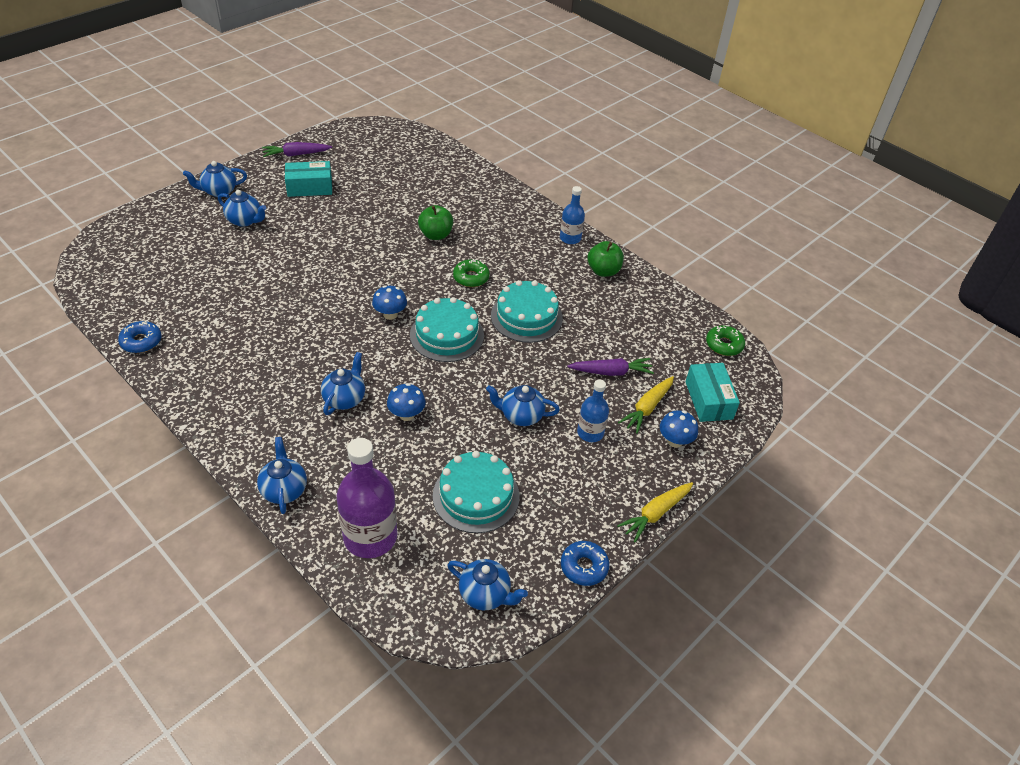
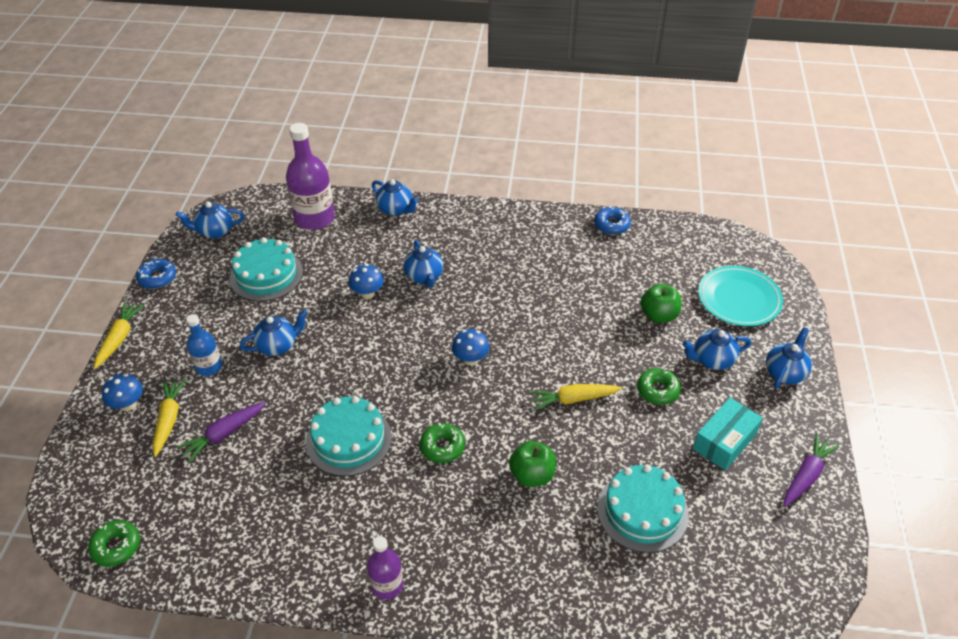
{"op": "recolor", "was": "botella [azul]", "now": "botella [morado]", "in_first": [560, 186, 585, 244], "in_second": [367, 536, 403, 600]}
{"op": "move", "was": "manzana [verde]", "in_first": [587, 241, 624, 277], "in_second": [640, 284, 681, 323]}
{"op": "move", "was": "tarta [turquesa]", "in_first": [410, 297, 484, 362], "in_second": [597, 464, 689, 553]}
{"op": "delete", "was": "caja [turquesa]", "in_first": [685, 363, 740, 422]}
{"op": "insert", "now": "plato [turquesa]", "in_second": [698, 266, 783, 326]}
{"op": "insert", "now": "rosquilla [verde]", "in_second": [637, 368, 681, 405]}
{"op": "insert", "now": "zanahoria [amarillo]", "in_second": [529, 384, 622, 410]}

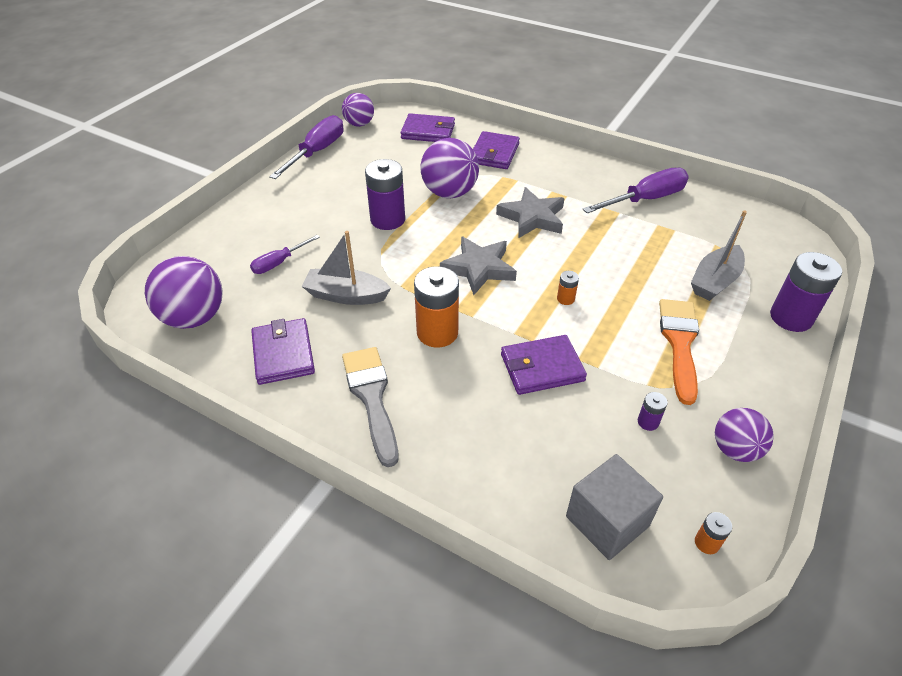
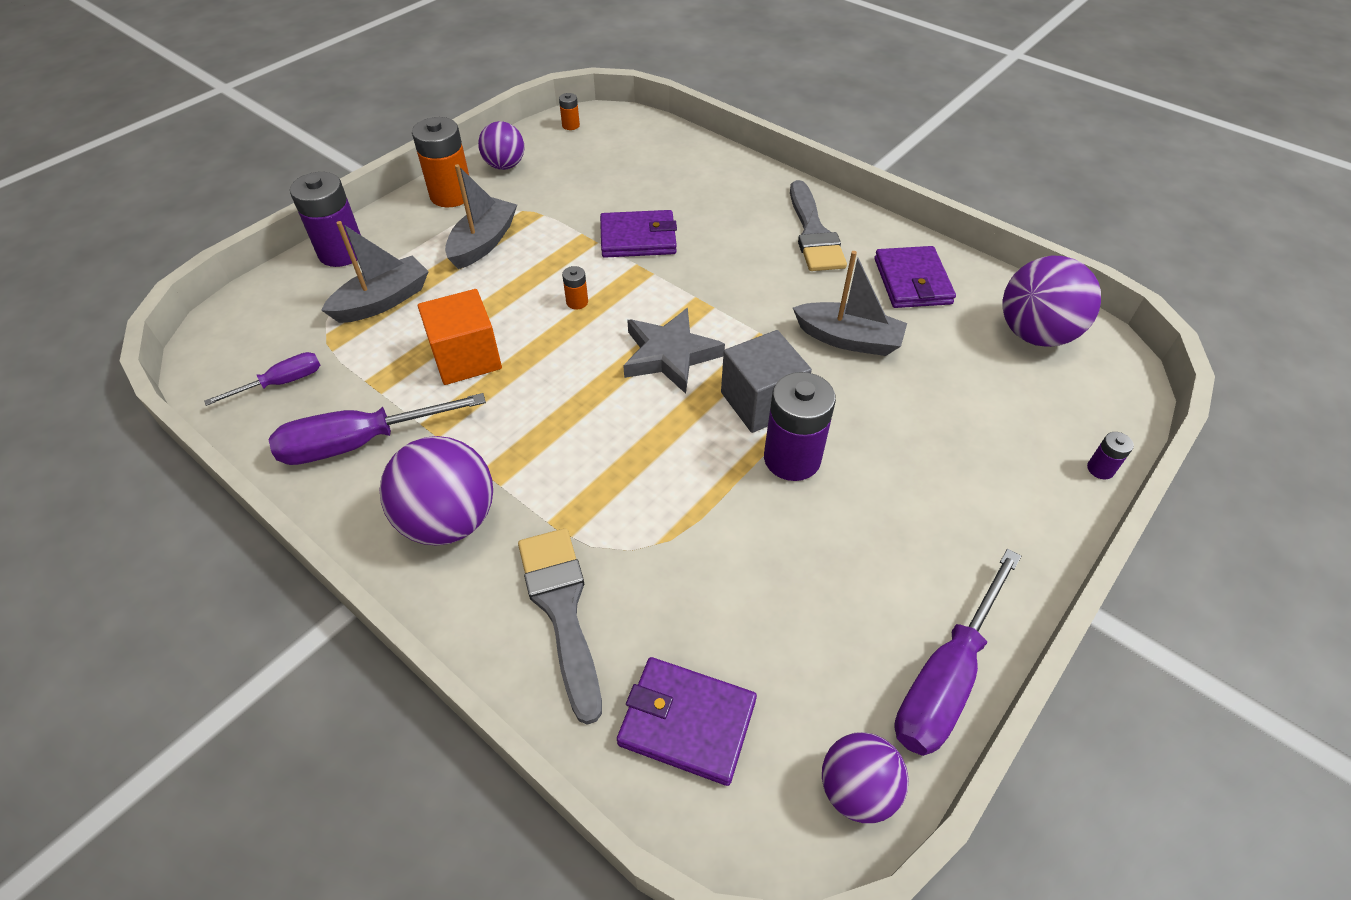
{"op": "replace", "was": "cartera [morado]", "now": "pincel [gris]", "in_first": [473, 131, 520, 169], "in_second": [518, 528, 602, 725]}
{"op": "move", "was": "pelota [morado]", "in_first": [420, 138, 479, 198], "in_second": [379, 436, 493, 546]}
{"op": "delete", "was": "estrella [gris]", "in_first": [496, 187, 564, 238]}
{"op": "move", "was": "destornillador [morado]", "in_first": [250, 235, 320, 274], "in_second": [204, 352, 320, 406]}
{"op": "move", "was": "pila [naranja]", "in_first": [414, 266, 459, 348], "in_second": [412, 117, 469, 207]}
{"op": "replace", "was": "pincel [naranja]", "now": "barco [gris]", "in_first": [659, 299, 699, 405], "in_second": [445, 164, 517, 269]}
{"op": "move", "was": "pila [morado]", "in_first": [638, 392, 667, 431], "in_second": [1087, 432, 1134, 479]}
{"op": "move", "was": "cubo [gris]", "in_first": [566, 454, 663, 560], "in_second": [721, 330, 812, 433]}
{"op": "insert", "now": "cubo [naranja]", "in_second": [418, 289, 502, 385]}

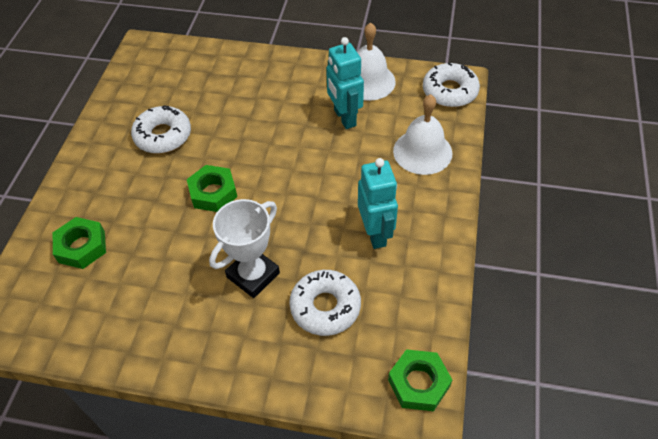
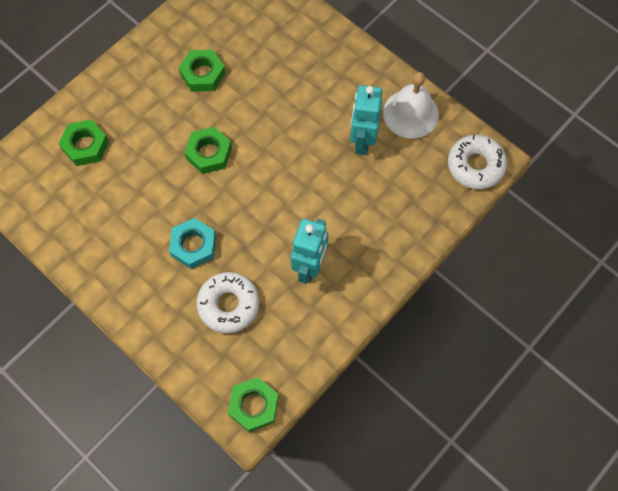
{"op": "delete", "was": "campana [blanco]", "in_first": [393, 94, 452, 175]}
{"op": "replace", "was": "rosquilla [blanco]", "now": "tuerca [verde]", "in_first": [131, 105, 191, 154], "in_second": [179, 50, 226, 92]}
{"op": "replace", "was": "trofeo [blanco]", "now": "tuerca [turquesa]", "in_first": [209, 199, 280, 298], "in_second": [169, 218, 216, 269]}

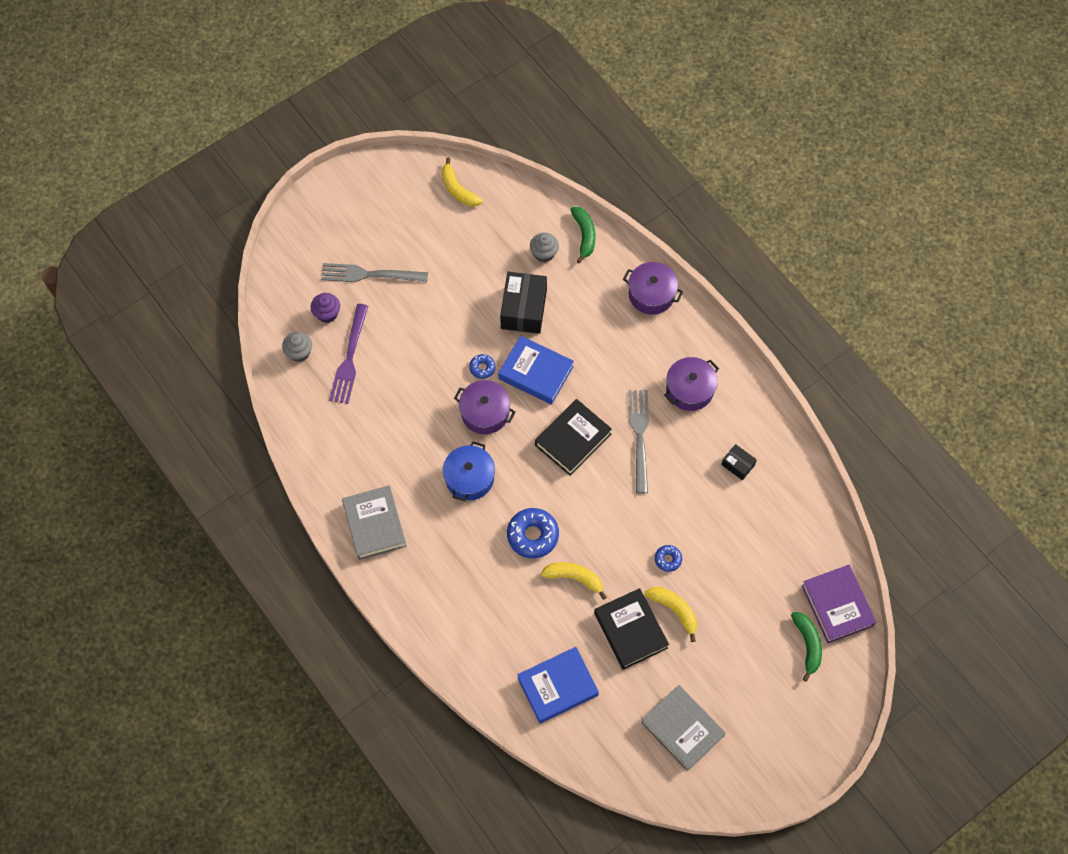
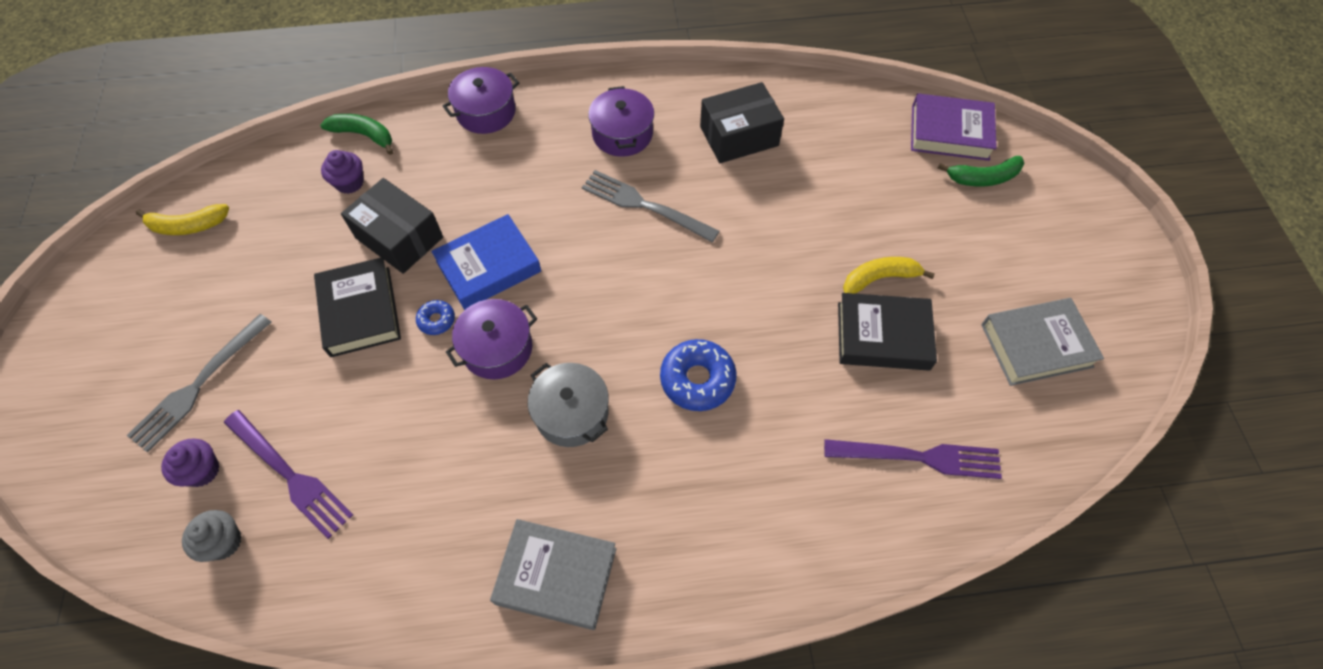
{"op": "recolor", "was": "magdalena [gris]", "now": "magdalena [morado]", "in_first": [530, 232, 559, 262], "in_second": [321, 150, 364, 194]}
{"op": "move", "was": "libro [negro]", "in_first": [535, 399, 612, 476], "in_second": [314, 257, 401, 357]}
{"op": "recolor", "was": "olla [azul]", "now": "olla [gris]", "in_first": [443, 441, 495, 501], "in_second": [528, 363, 609, 447]}
{"op": "resize", "was": "caja [negro]", "in_first": [721, 444, 757, 480], "in_second": [700, 82, 784, 163], "ratio": 1.95}
{"op": "delete", "was": "rosquilla [azul]", "in_first": [655, 545, 682, 572]}
{"op": "delete", "was": "plátano [amarillo]", "in_first": [541, 562, 607, 600]}
{"op": "rotate", "was": "plátano [verde]", "in_first": [791, 612, 822, 682], "in_second": [938, 156, 1024, 186], "clockwise": 150}
{"op": "replace", "was": "libro [azul]", "now": "tenedor [morado]", "in_first": [517, 647, 599, 724], "in_second": [824, 439, 1002, 479]}

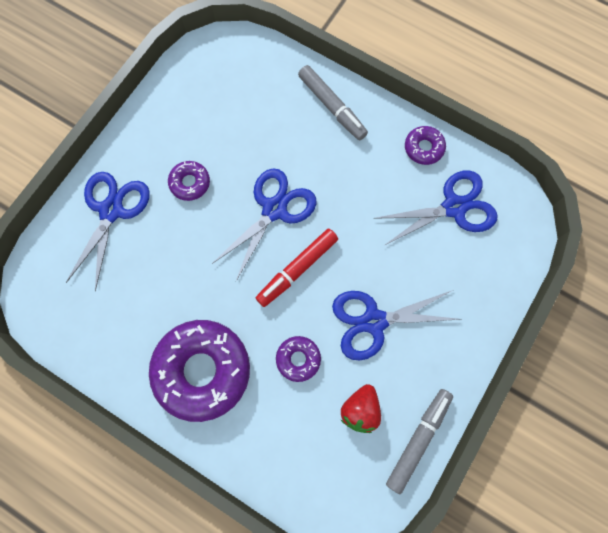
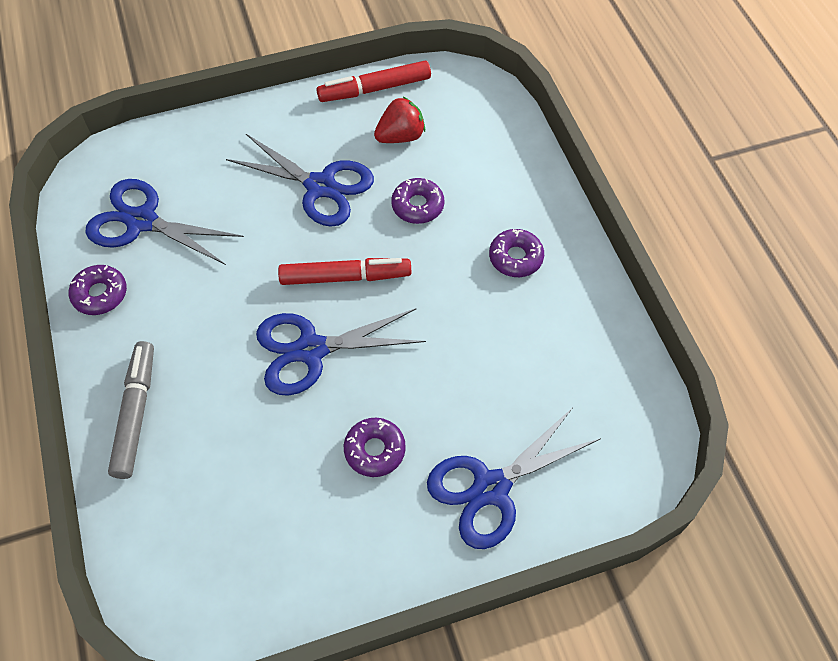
{"op": "resize", "was": "rosquilla [morado]", "in_first": [149, 320, 250, 422], "in_second": [489, 229, 544, 277], "ratio": 0.46}
{"op": "recolor", "was": "rotulador [gris]", "now": "rotulador [rojo]", "in_first": [386, 389, 453, 494], "in_second": [317, 61, 431, 102]}

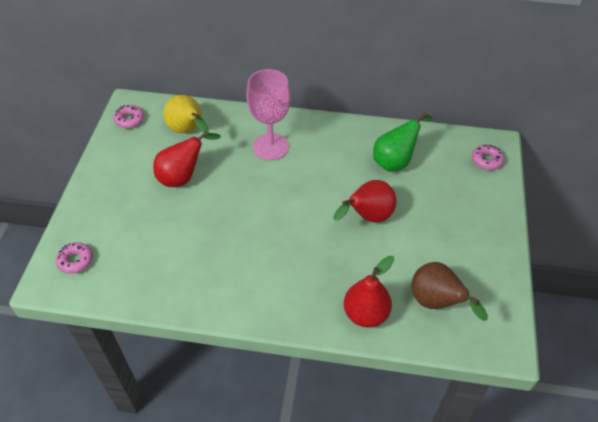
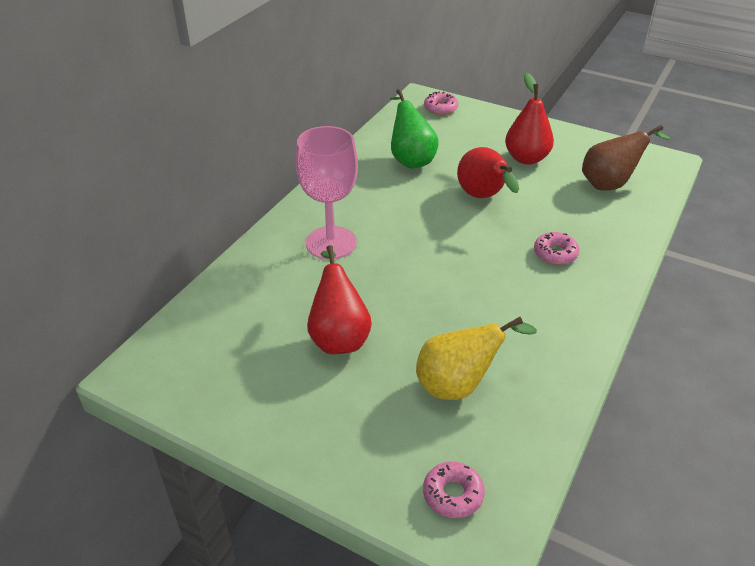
{"op": "move", "was": "pera [amarillo]", "in_first": [163, 95, 209, 133], "in_second": [416, 317, 537, 400]}
{"op": "move", "was": "rosquilla [rosa]", "in_first": [113, 105, 144, 128], "in_second": [534, 232, 579, 265]}
{"op": "move", "was": "pera [rojo]", "in_first": [344, 256, 394, 328], "in_second": [505, 73, 554, 165]}

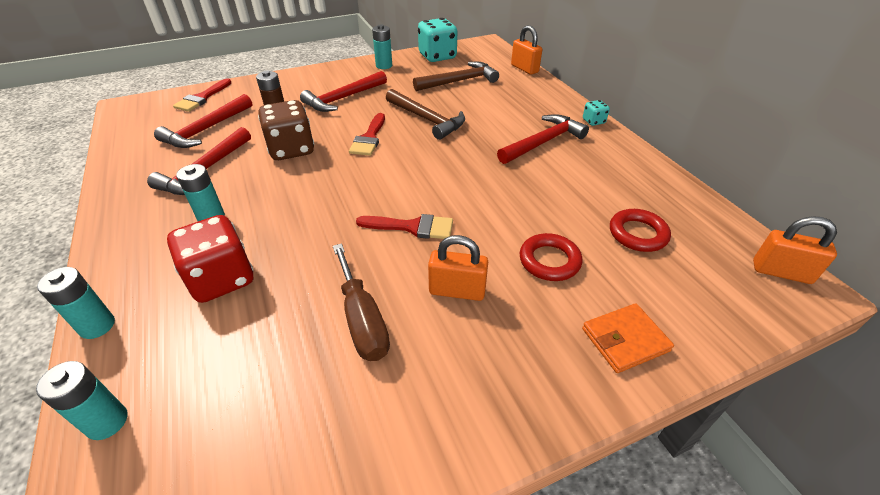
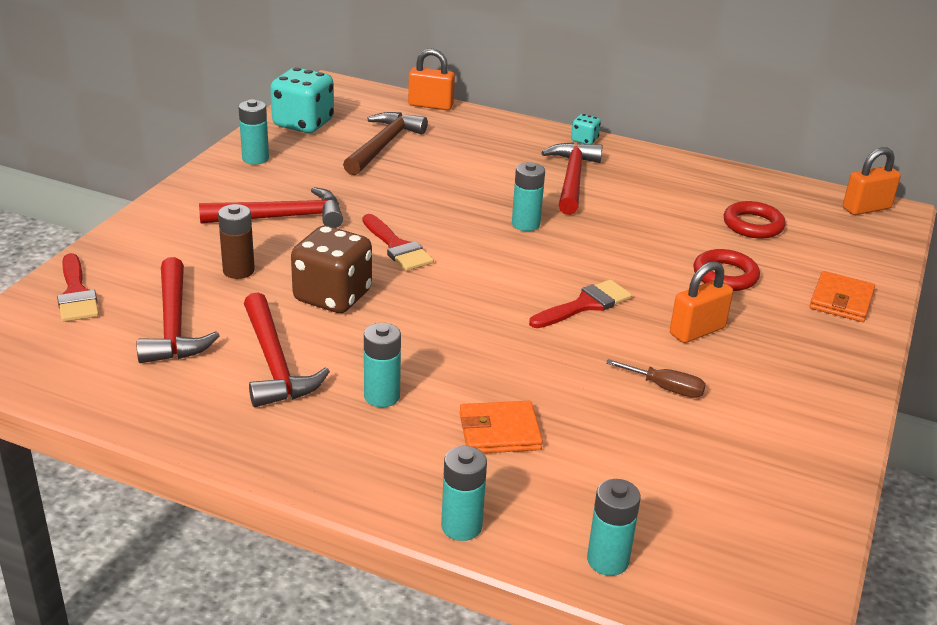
{"op": "rotate", "was": "martillo [rojo]", "in_first": [300, 71, 387, 112], "in_second": [199, 187, 343, 228], "clockwise": -105}
{"op": "delete", "was": "martillo [marrón]", "in_first": [386, 89, 465, 140]}
{"op": "replace", "was": "dado [rojo]", "now": "cartera [naranja]", "in_first": [167, 215, 254, 303], "in_second": [459, 401, 543, 453]}
{"op": "resize", "was": "destornillador [marrón]", "in_first": [333, 243, 390, 361], "in_second": [606, 359, 706, 398], "ratio": 0.6}
{"op": "insert", "now": "pila [turquesa]", "in_second": [512, 162, 545, 231]}

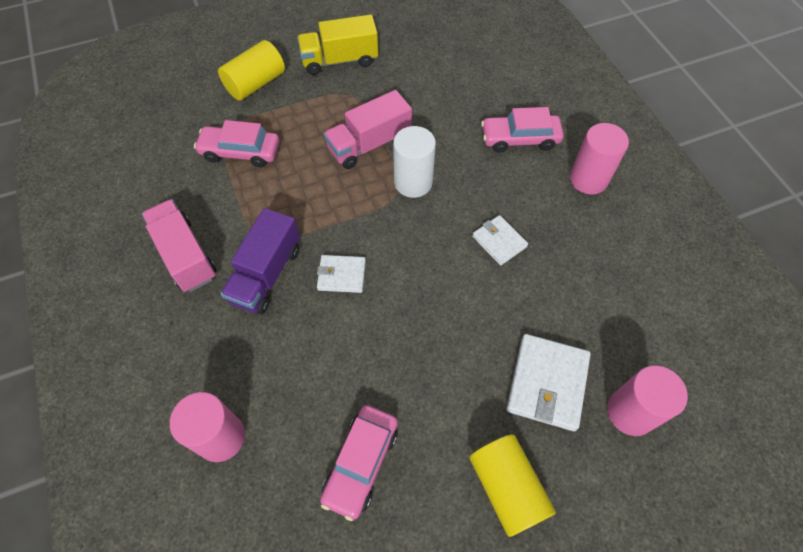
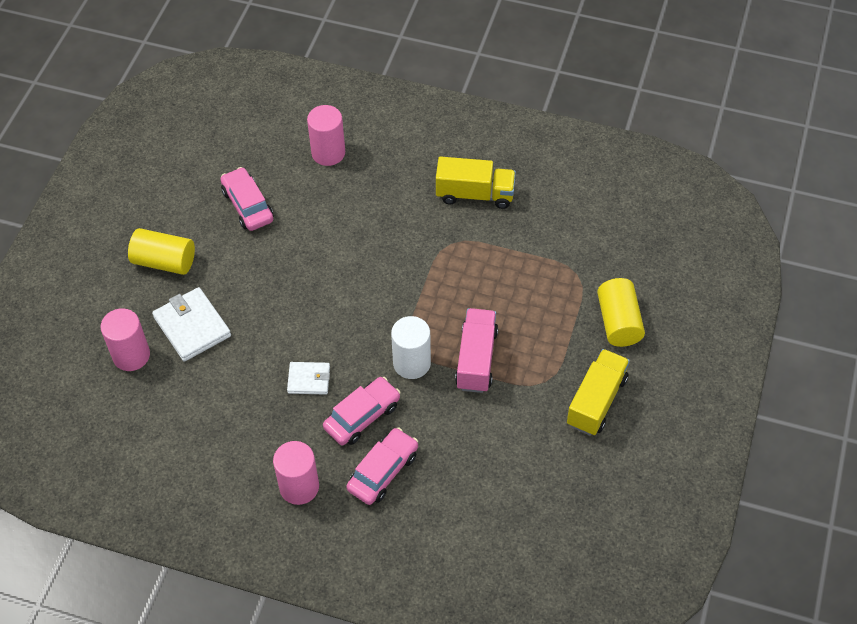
{"op": "move", "was": "coche [rosa]", "in_first": [194, 120, 279, 168], "in_second": [323, 377, 401, 445]}
{"op": "recolor", "was": "camión [rosa]", "now": "camión [amarillo]", "in_first": [142, 199, 216, 292], "in_second": [436, 156, 516, 209]}
{"op": "delete", "was": "camión [morado]", "in_first": [220, 208, 300, 314]}
{"op": "delete", "was": "cartera [blanco]", "in_first": [317, 255, 366, 293]}

